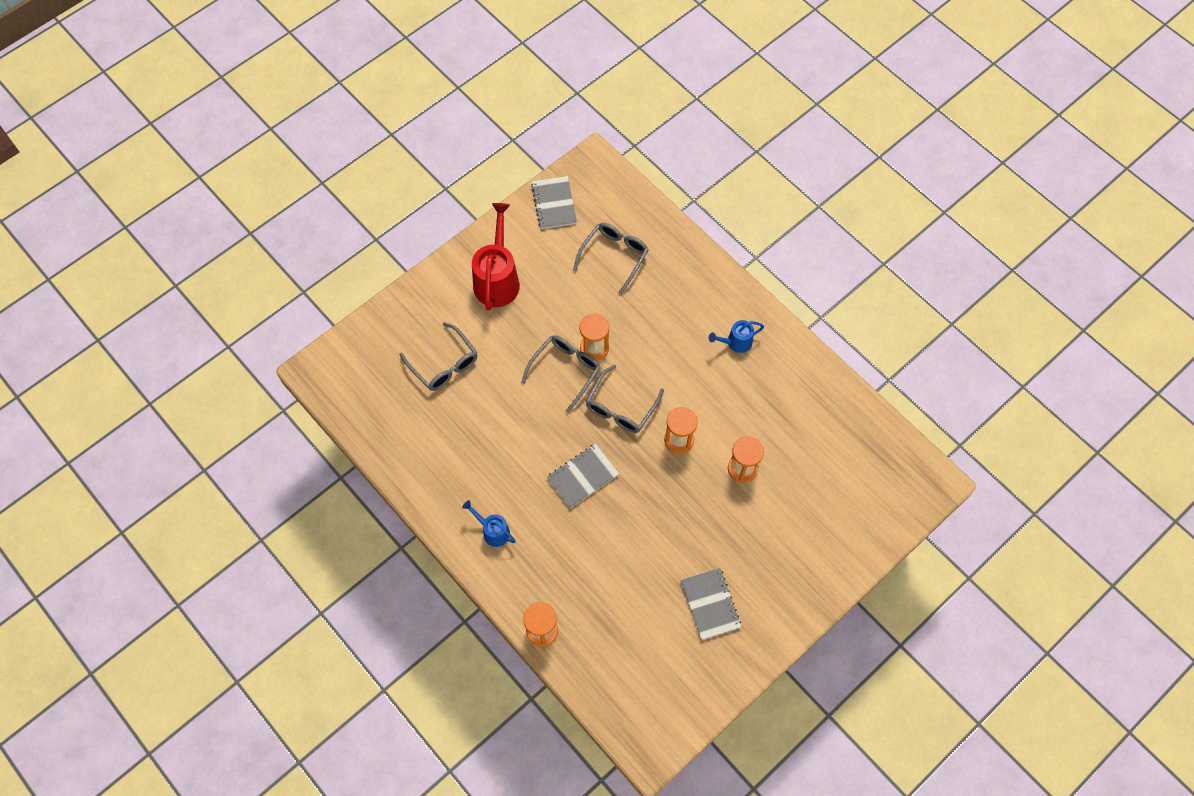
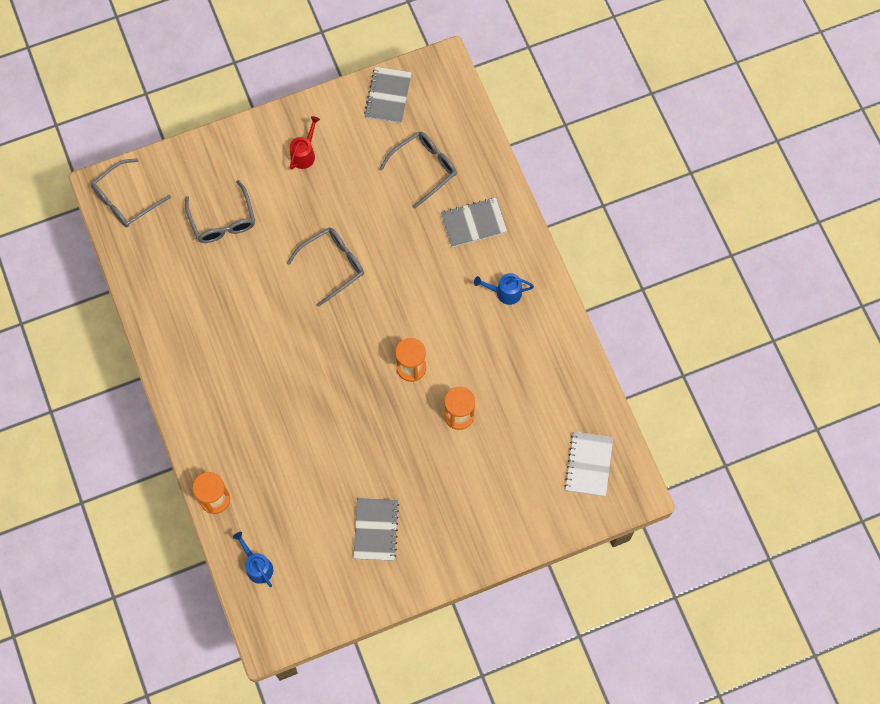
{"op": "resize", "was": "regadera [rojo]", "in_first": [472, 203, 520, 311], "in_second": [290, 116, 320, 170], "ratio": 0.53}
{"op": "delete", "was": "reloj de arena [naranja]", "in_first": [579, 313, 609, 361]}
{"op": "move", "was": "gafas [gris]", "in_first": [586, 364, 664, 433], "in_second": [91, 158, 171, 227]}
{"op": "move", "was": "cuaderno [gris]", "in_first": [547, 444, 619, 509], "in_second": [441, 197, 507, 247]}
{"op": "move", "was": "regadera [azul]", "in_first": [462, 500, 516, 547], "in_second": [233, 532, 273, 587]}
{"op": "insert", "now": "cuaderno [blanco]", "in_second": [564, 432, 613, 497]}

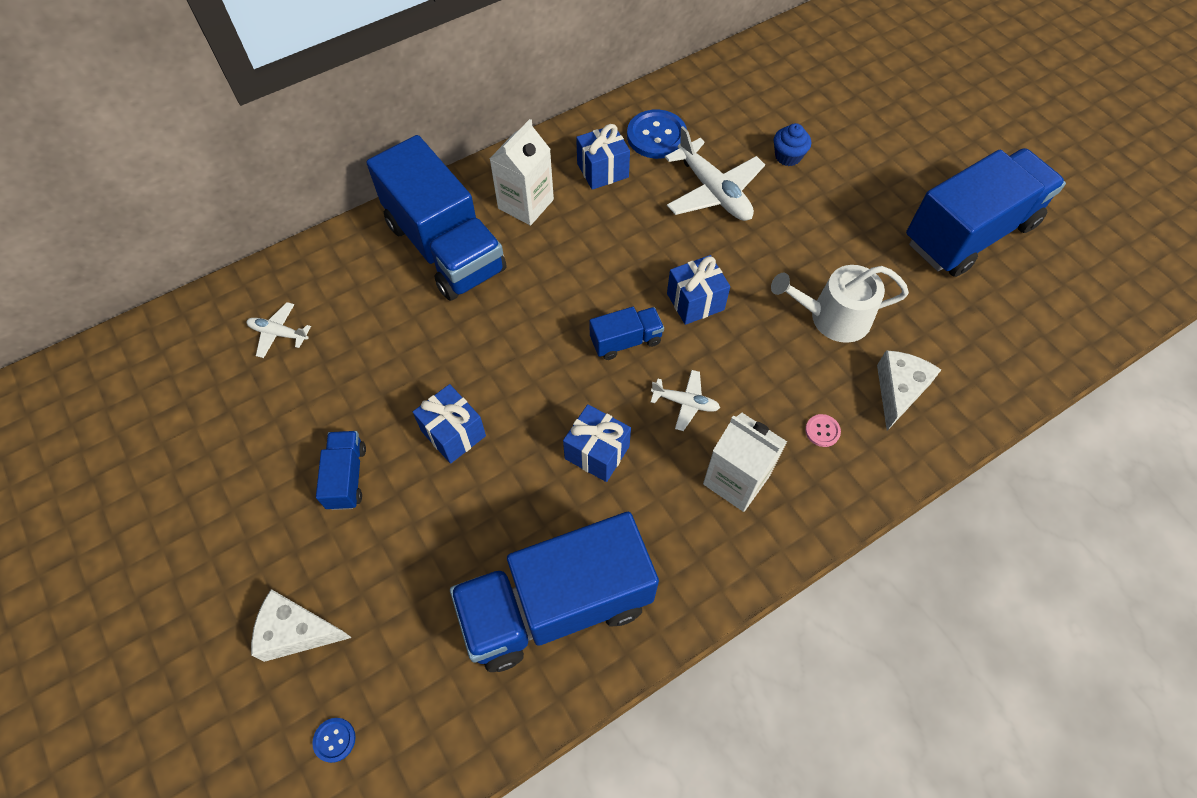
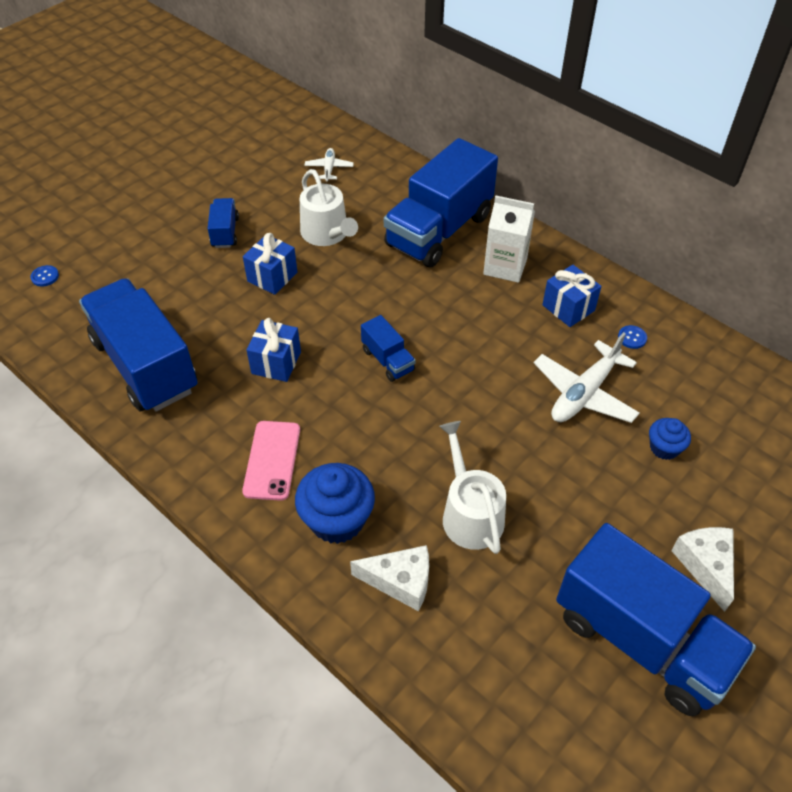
{"op": "resize", "was": "botón [azul]", "in_first": [627, 109, 687, 159], "in_second": [618, 325, 647, 349], "ratio": 0.47}
{"op": "delete", "was": "regalo [azul]", "in_first": [667, 255, 730, 325]}
{"op": "delete", "was": "avión [blanco]", "in_first": [651, 370, 720, 431]}
{"op": "replace", "was": "cartón de leche [blanco]", "now": "móvil [rosa]", "in_first": [703, 413, 787, 512], "in_second": [242, 421, 300, 501]}
{"op": "replace", "was": "botón [rosa]", "now": "magdalena [azul]", "in_first": [805, 414, 841, 447], "in_second": [295, 463, 375, 544]}
{"op": "rotate", "was": "camión [azul]", "in_first": [316, 431, 366, 510], "in_second": [207, 198, 239, 248], "clockwise": -75}
{"op": "move", "was": "queso [blanco]", "in_first": [251, 589, 352, 662], "in_second": [671, 527, 734, 612]}
{"op": "insert", "now": "regadera [blanco]", "in_second": [300, 169, 358, 246]}

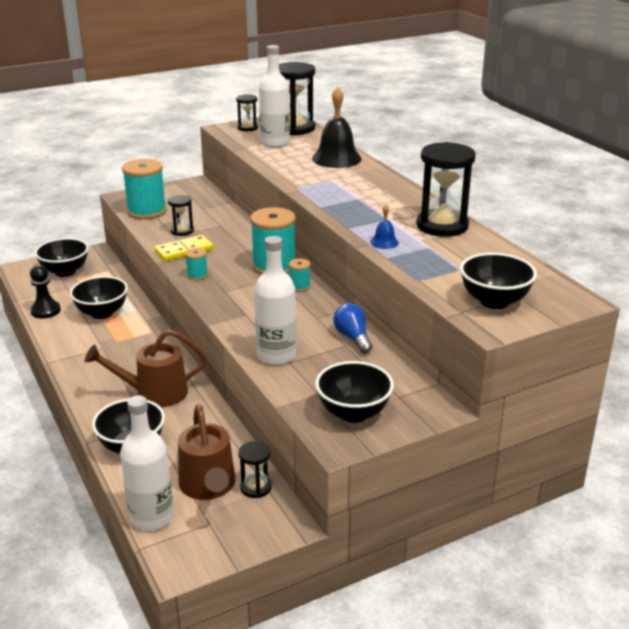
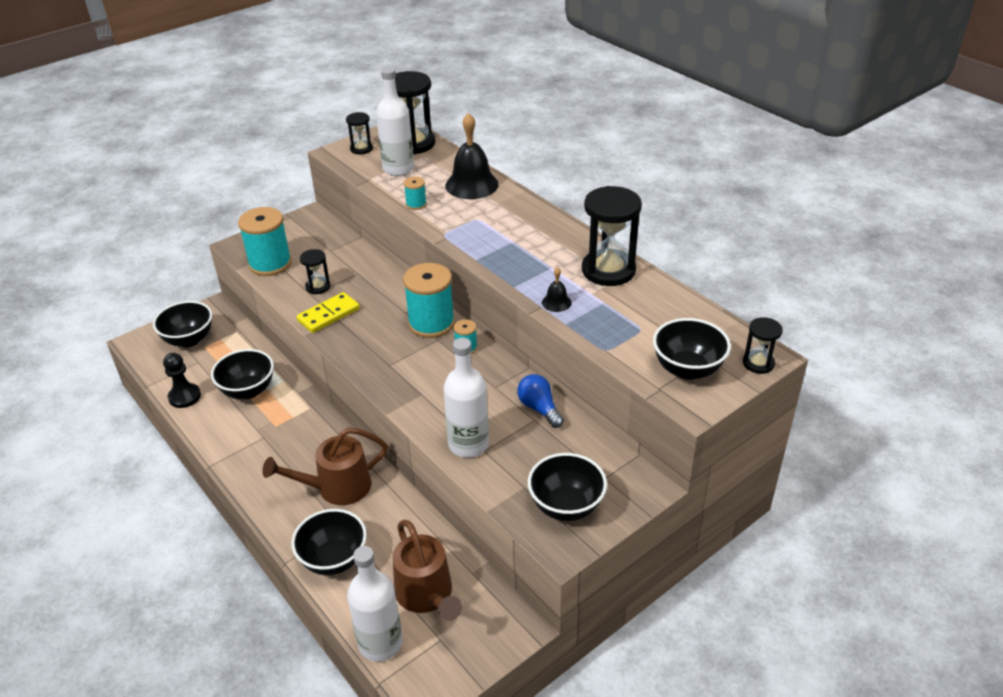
{"op": "recolor", "was": "campana [azul]", "now": "campana [negro]", "in_first": [370, 204, 399, 249], "in_second": [542, 267, 572, 312]}
{"op": "move", "was": "carrete [turquesa]", "in_first": [185, 248, 208, 281], "in_second": [404, 177, 427, 210]}
{"op": "move", "was": "reloj de arena [negro]", "in_first": [238, 441, 272, 498], "in_second": [743, 317, 783, 374]}

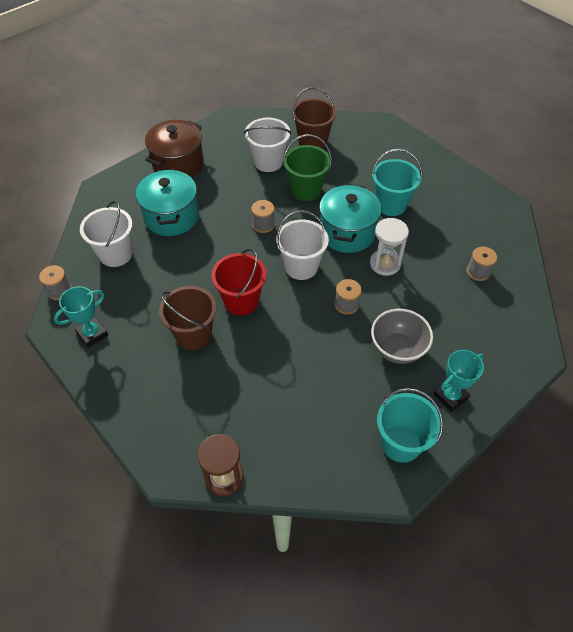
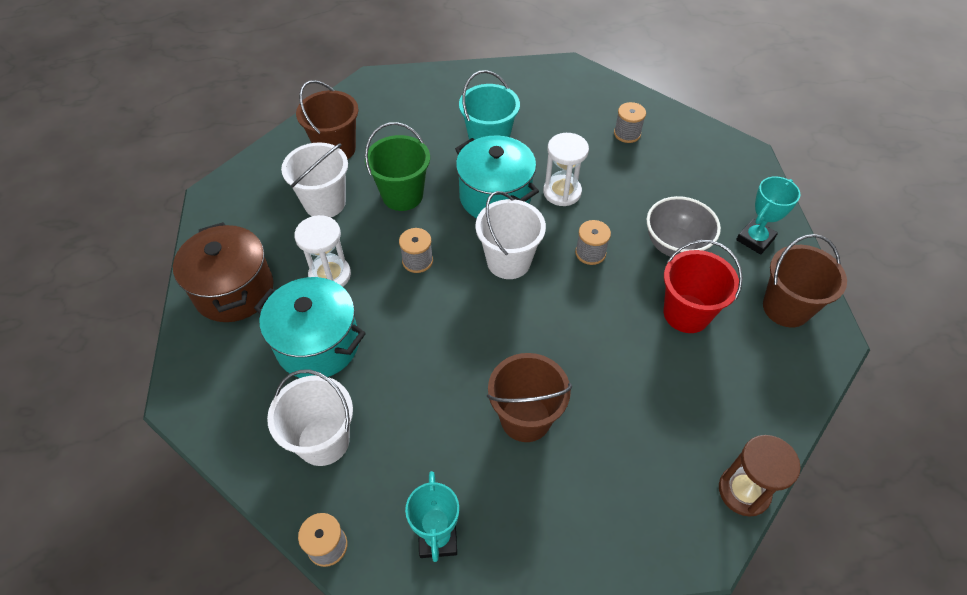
{"op": "move", "was": "balde [rojo]", "in_first": [211, 248, 266, 316], "in_second": [664, 240, 743, 333]}
{"op": "rotate", "was": "trofeo [turquesa]", "in_first": [433, 350, 484, 412], "in_second": [736, 176, 800, 255], "clockwise": 45}
{"op": "recolor", "was": "balde [turquesa]", "now": "balde [marrón]", "in_first": [377, 388, 443, 463], "in_second": [763, 234, 847, 328]}
{"op": "insert", "now": "reloj de arena [blanco]", "in_second": [294, 215, 351, 287]}

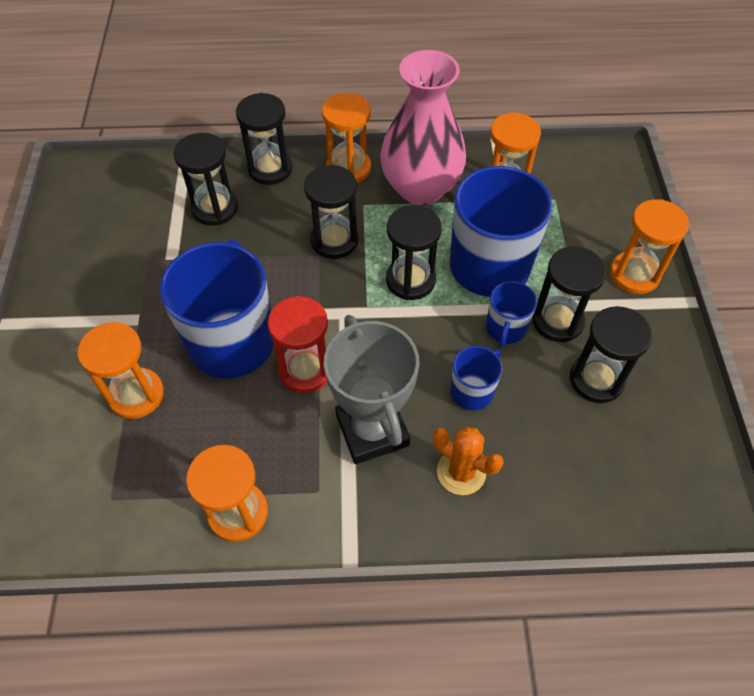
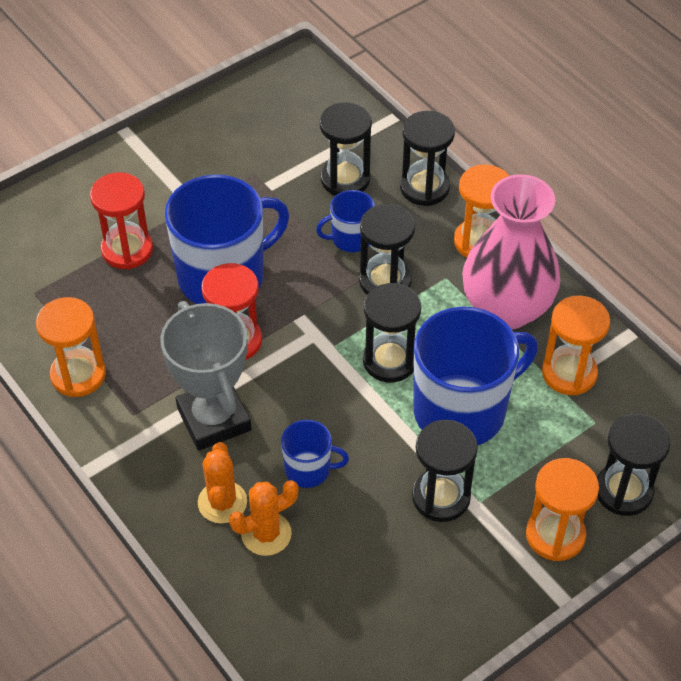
{"op": "move", "was": "taza [azul]", "in_first": [486, 281, 537, 348], "in_second": [316, 190, 375, 252]}
{"op": "move", "was": "reloj de arena [negro]", "in_first": [570, 306, 652, 403], "in_second": [597, 414, 671, 516]}
{"op": "rotate", "was": "trofeo [gris]", "in_first": [324, 315, 420, 464], "in_second": [160, 301, 251, 451], "clockwise": -60}
{"op": "recolor", "was": "reloj de arena [naranja]", "now": "reloj de arena [rojo]", "in_first": [78, 322, 164, 419], "in_second": [90, 172, 153, 269]}
{"op": "insert", "now": "cactus [naranja]", "in_second": [229, 480, 298, 556]}

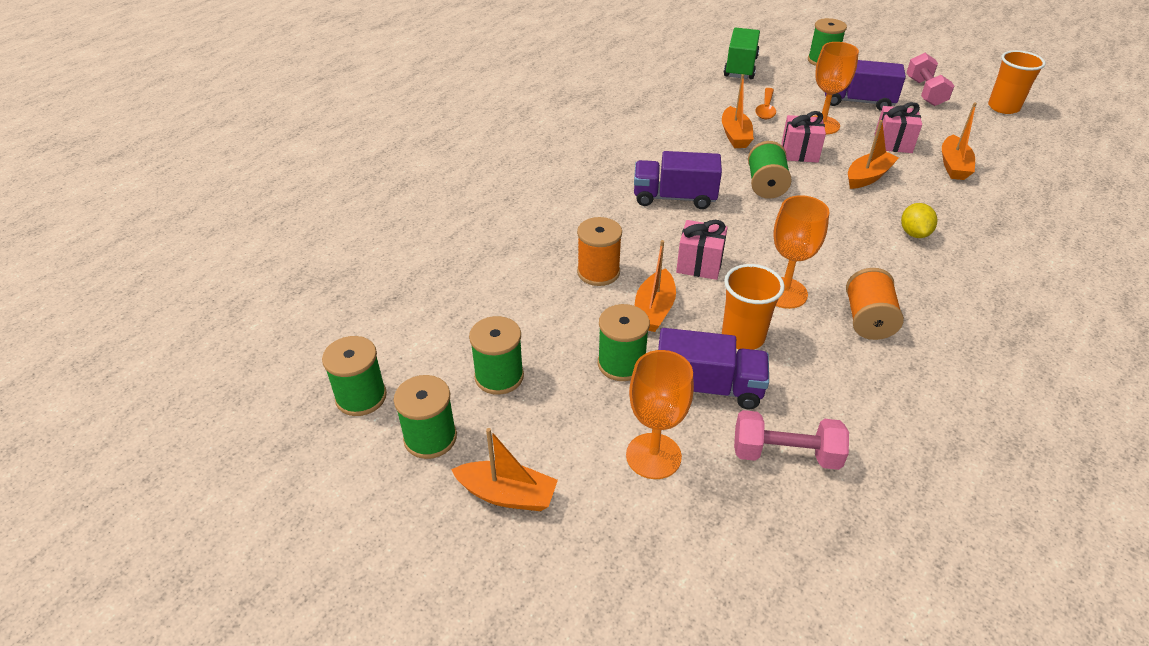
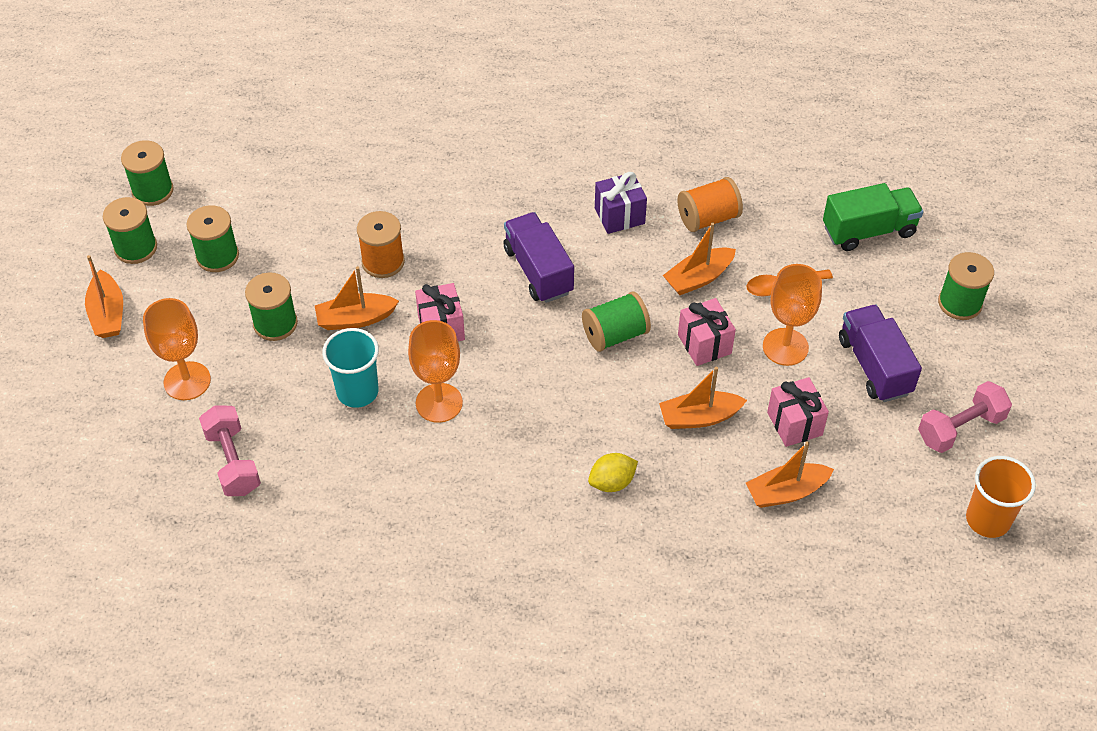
{"op": "rotate", "was": "barco [naranja]", "in_first": [848, 120, 899, 189], "in_second": [659, 367, 747, 429], "clockwise": 150}
{"op": "recolor", "was": "vaso [naranja]", "now": "vaso [turquesa]", "in_first": [722, 264, 785, 350], "in_second": [322, 328, 379, 408]}
{"op": "move", "was": "carrete [naranja]", "in_first": [846, 268, 904, 340], "in_second": [677, 177, 743, 232]}
{"op": "delete", "was": "camión [morado]", "in_first": [658, 328, 769, 409]}
{"op": "insert", "now": "regalo [morado]", "in_second": [595, 172, 647, 234]}

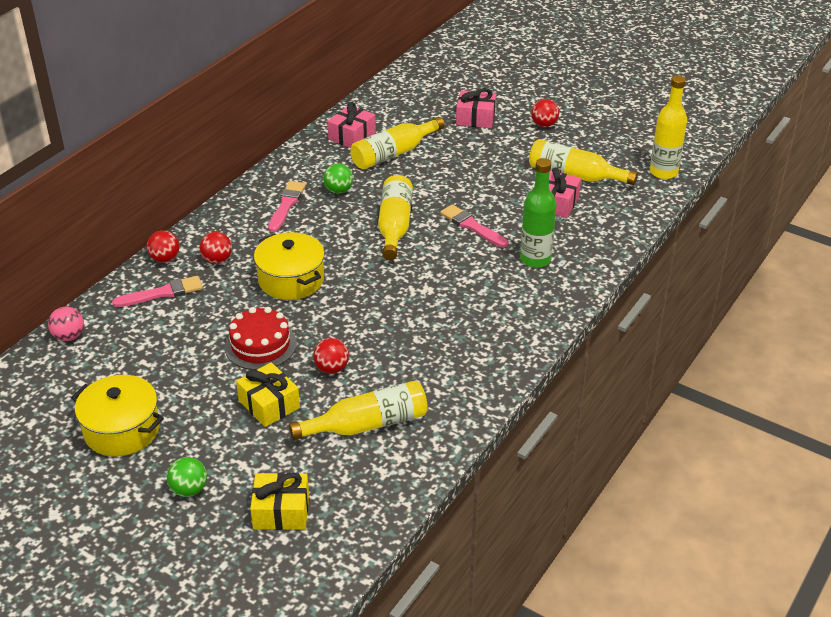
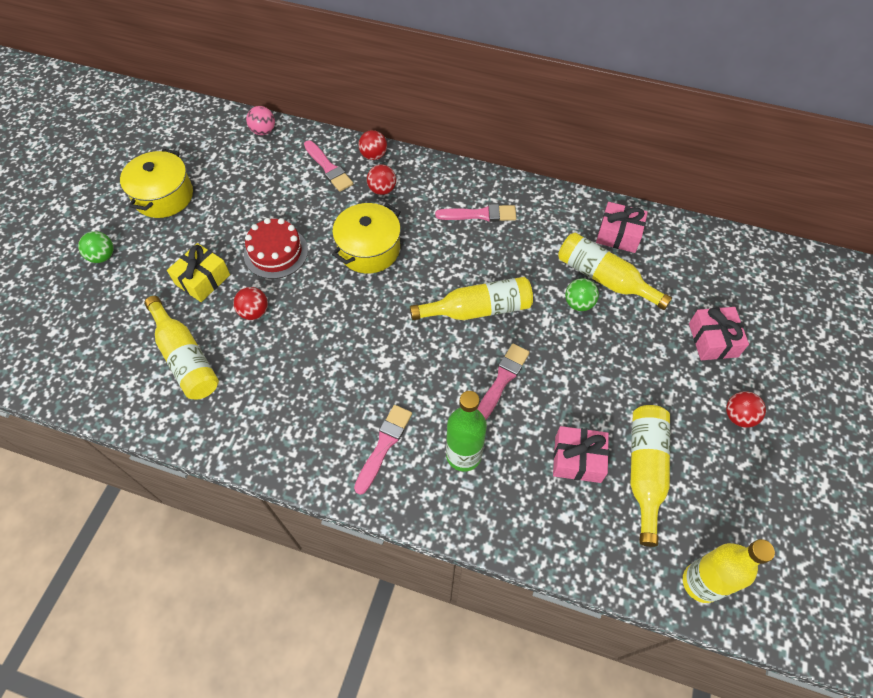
{"op": "move", "was": "pelota [verde]", "in_first": [323, 164, 353, 194], "in_second": [565, 278, 599, 311]}
{"op": "delete", "was": "regalo [amarillo]", "in_first": [250, 472, 309, 530]}
{"op": "insert", "now": "pincel [rosa]", "in_second": [354, 405, 412, 495]}

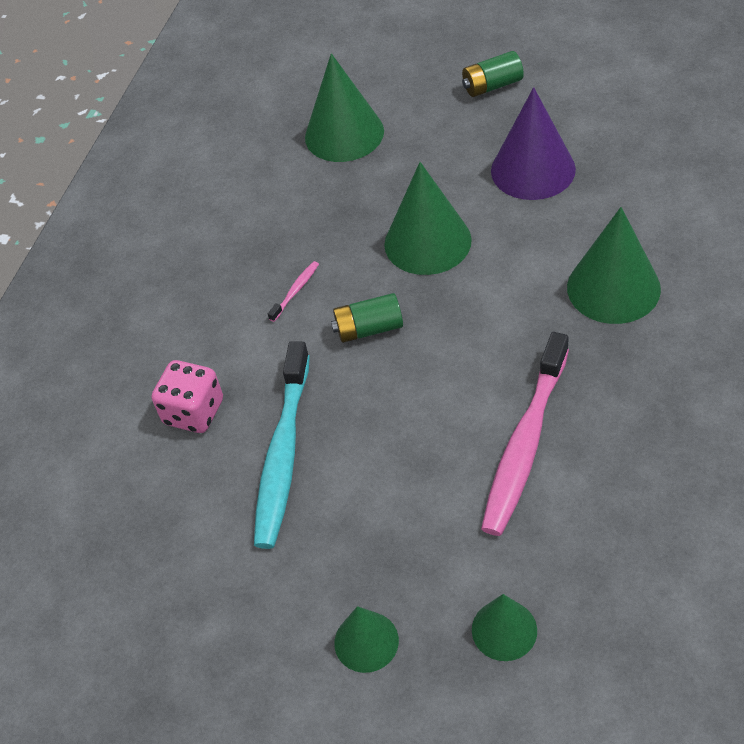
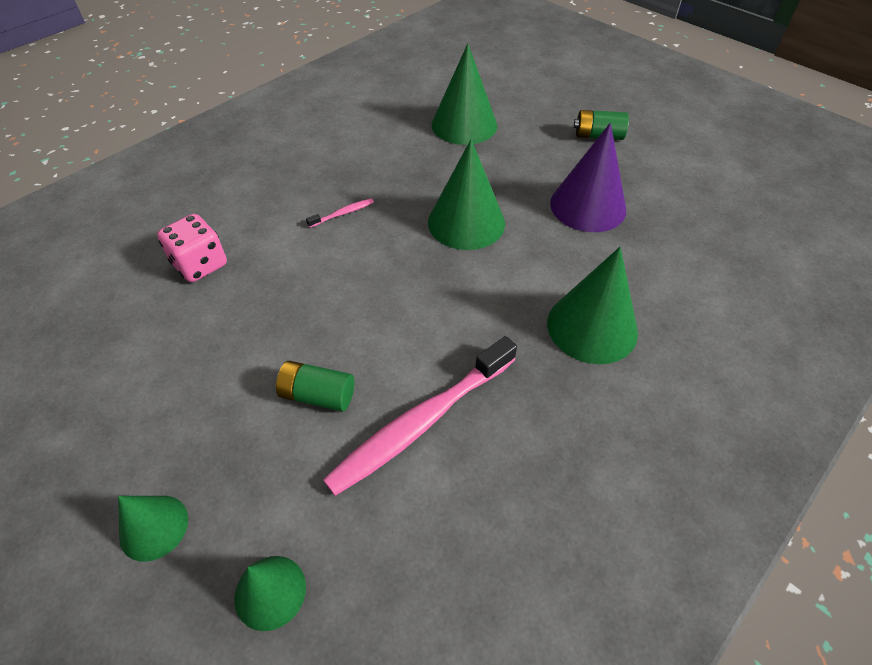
{"op": "move", "was": "pila [verde]", "in_first": [331, 293, 403, 343], "in_second": [276, 361, 354, 412]}
{"op": "delete", "was": "cepillo de dientes [turquesa]", "in_first": [254, 341, 310, 549]}

